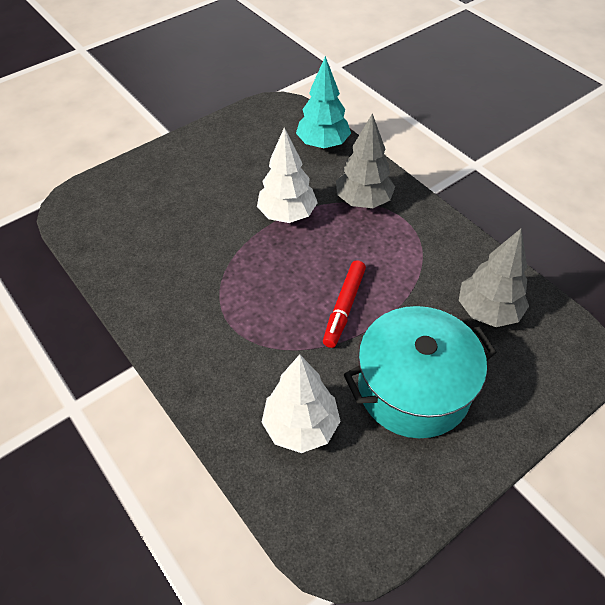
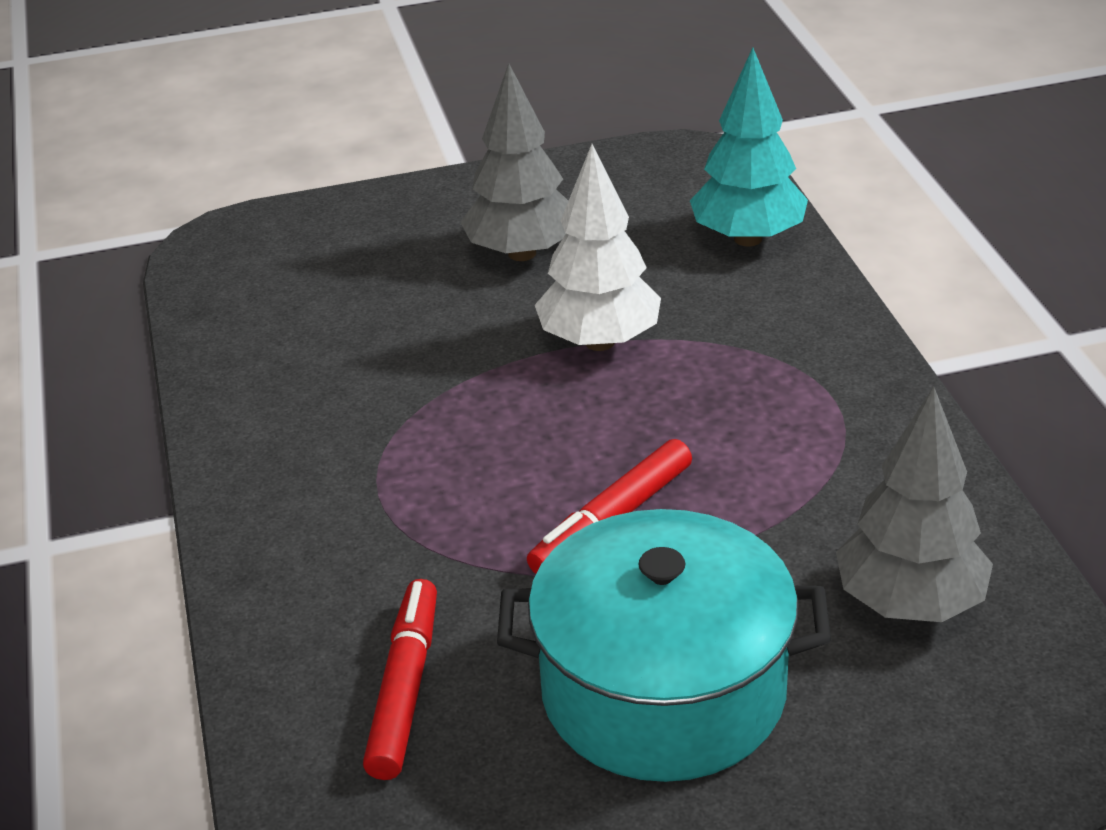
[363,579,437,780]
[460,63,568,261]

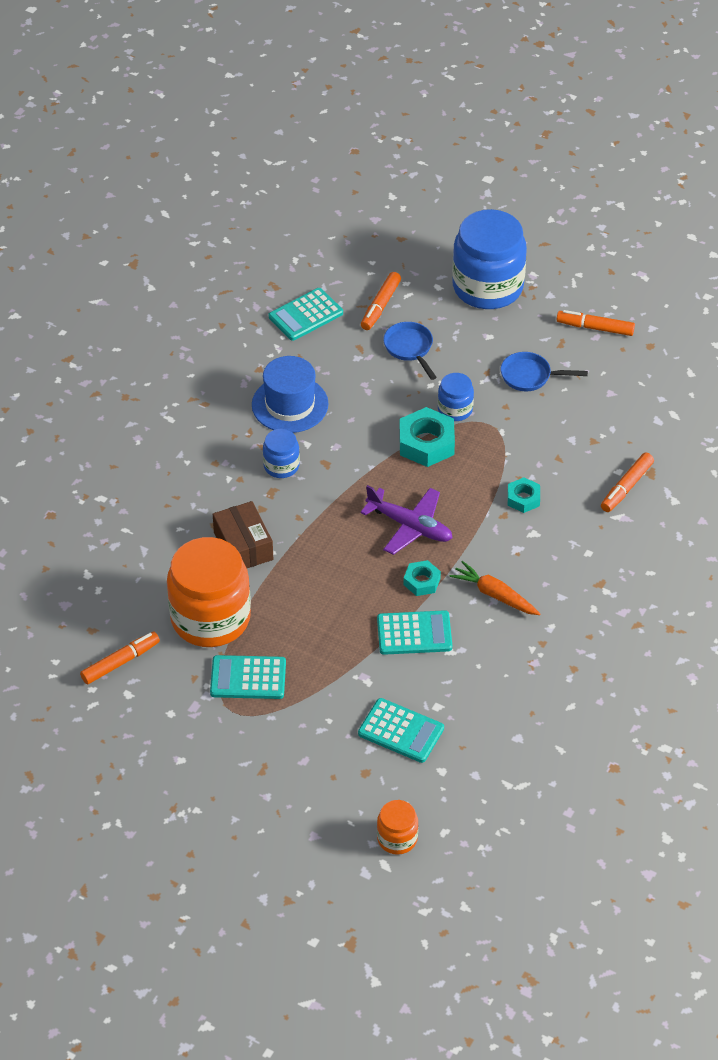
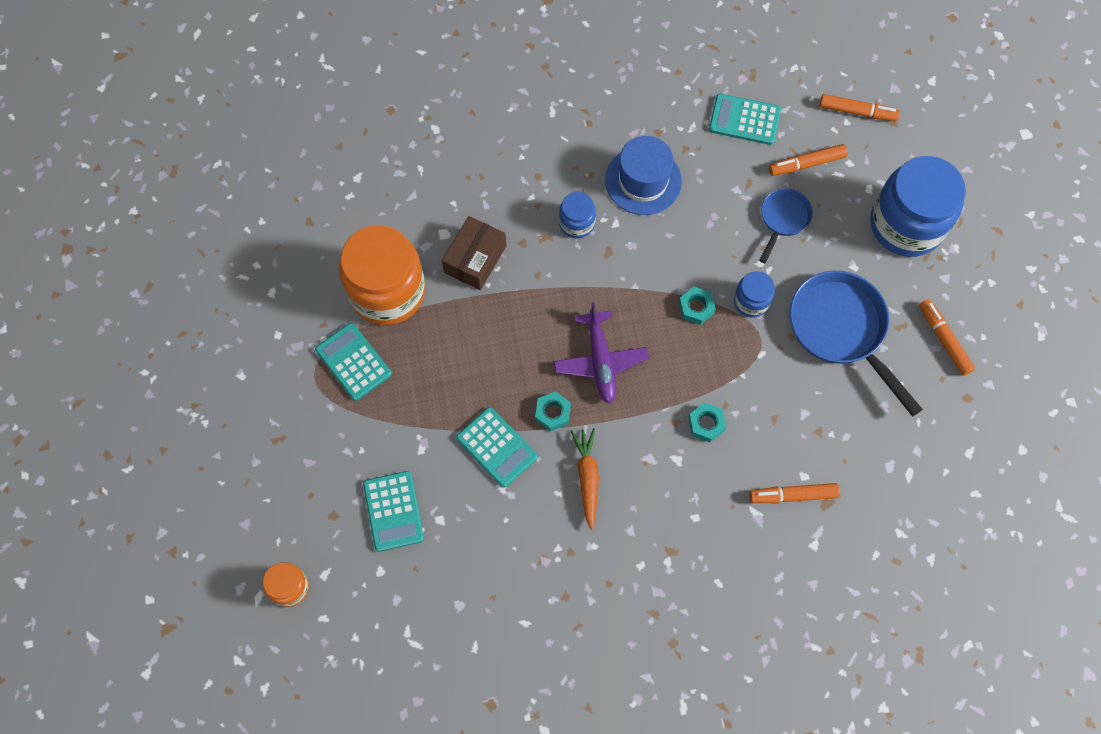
[819,94,900,121]
[679,287,716,325]
[790,271,923,417]

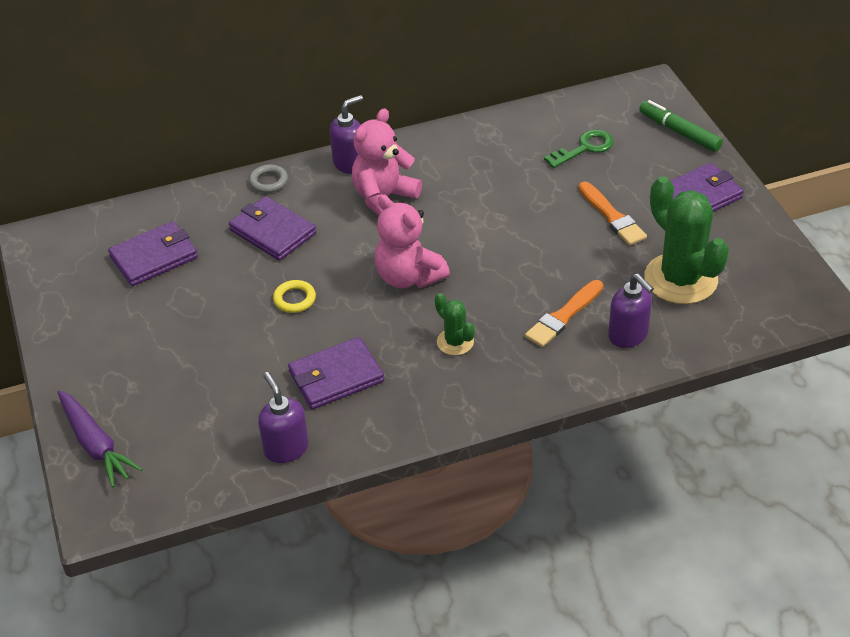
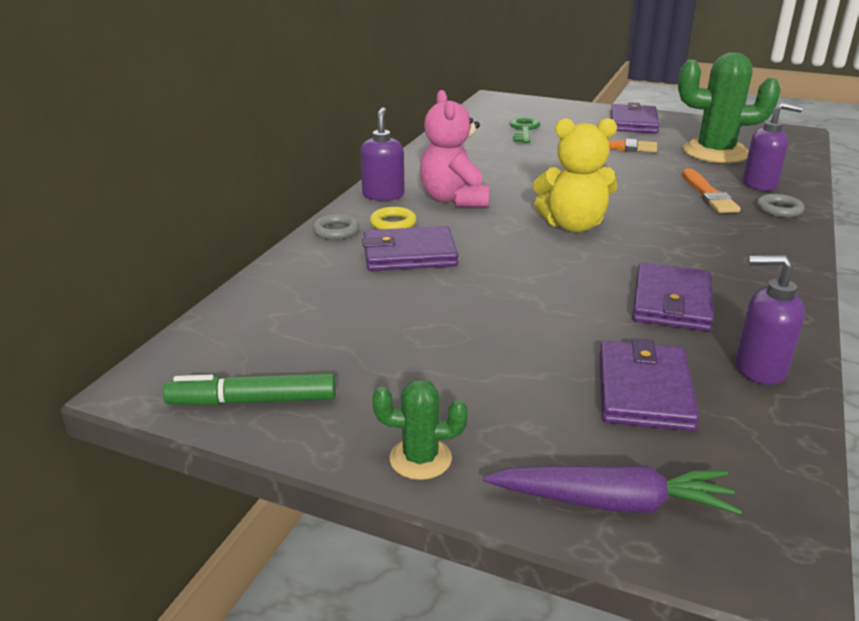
[599,338,699,431]
[370,207,416,229]
[533,118,617,232]
[372,379,468,480]
[163,373,336,406]
[757,194,805,218]

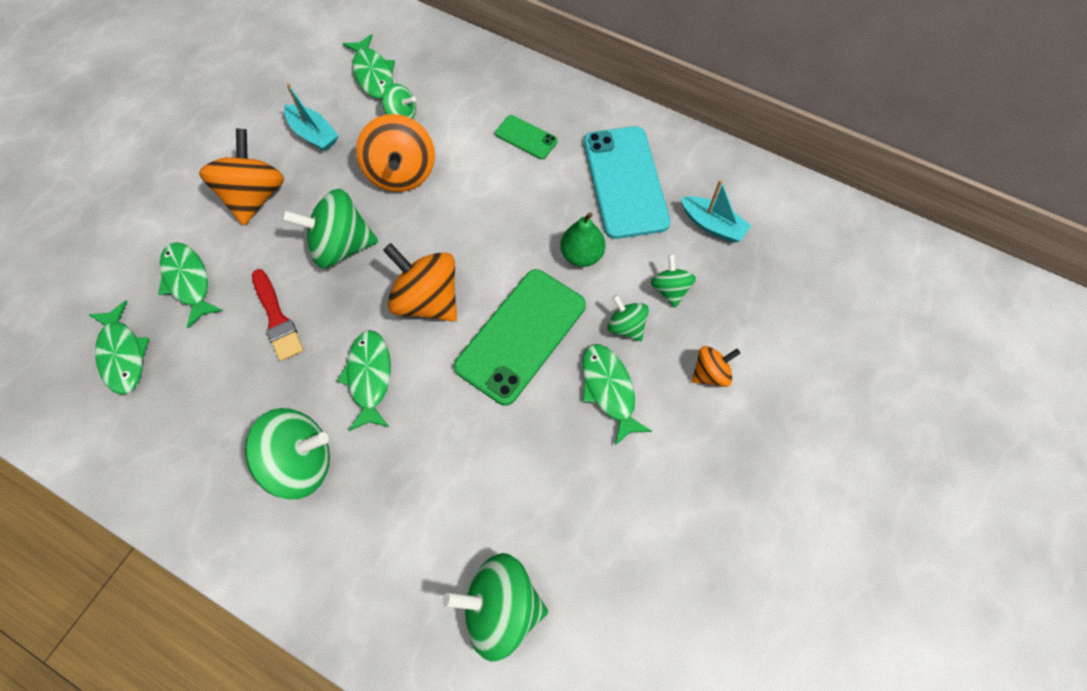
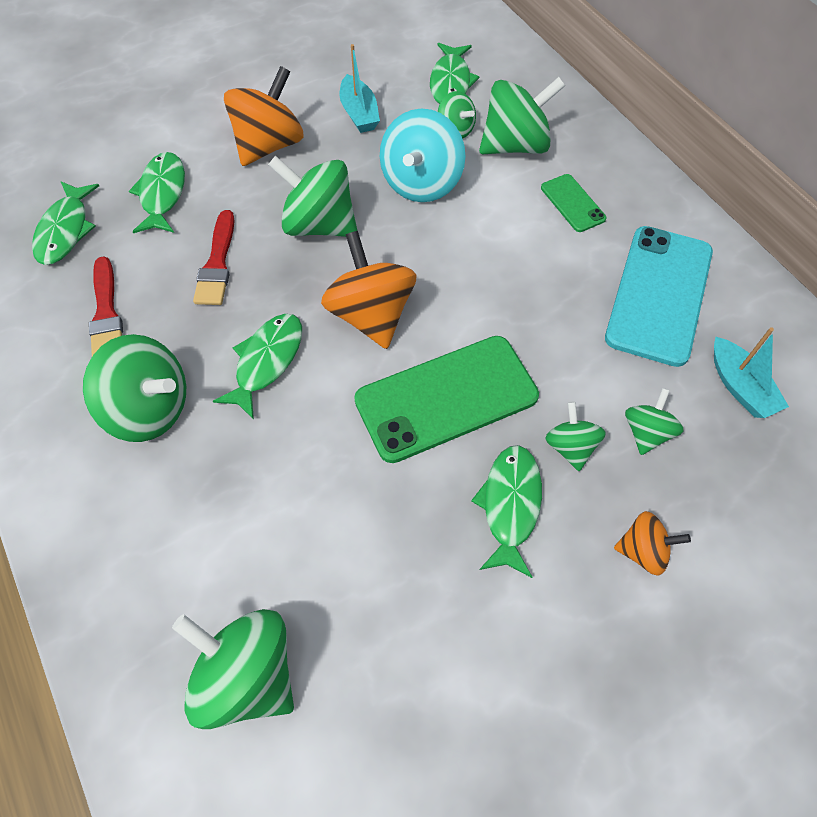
[380,108,466,202]
[560,212,605,267] (first image)
[89,256,123,356]
[479,77,565,154]

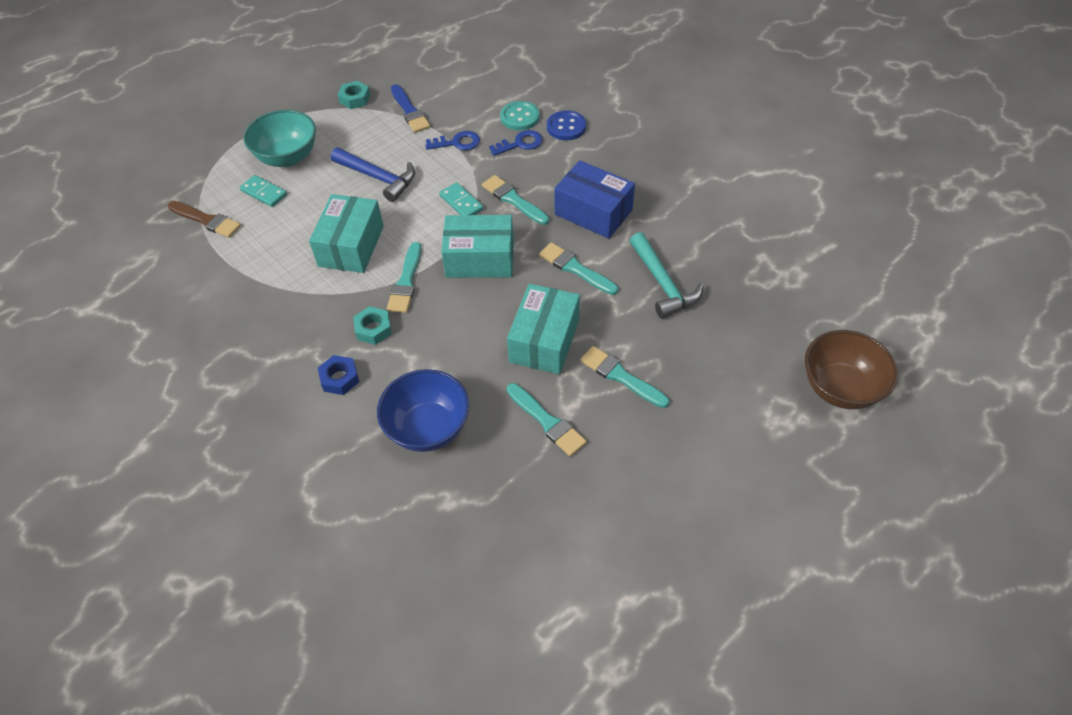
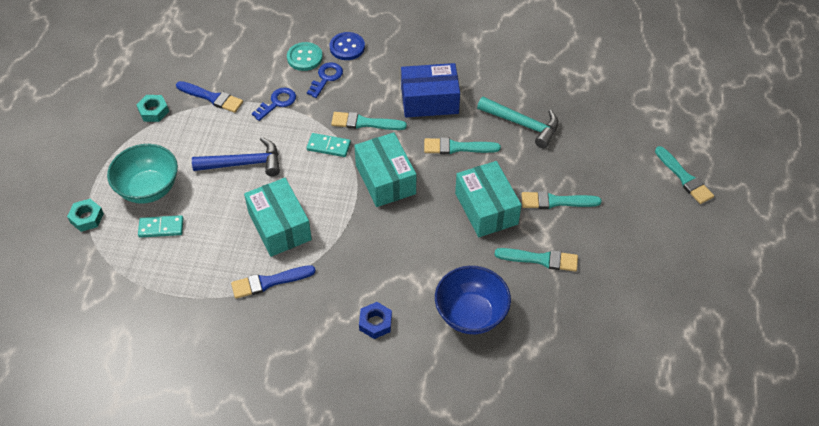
[168,201,241,238] (first image)
[67,199,104,232]
[655,146,714,204]
[354,132,416,207]
[805,330,898,409] (first image)
[231,265,316,299]

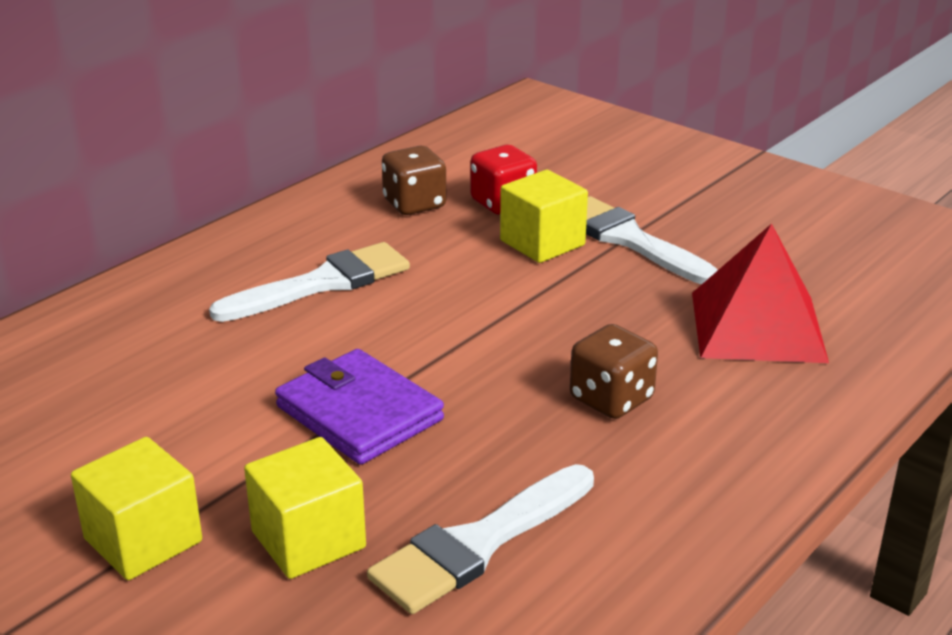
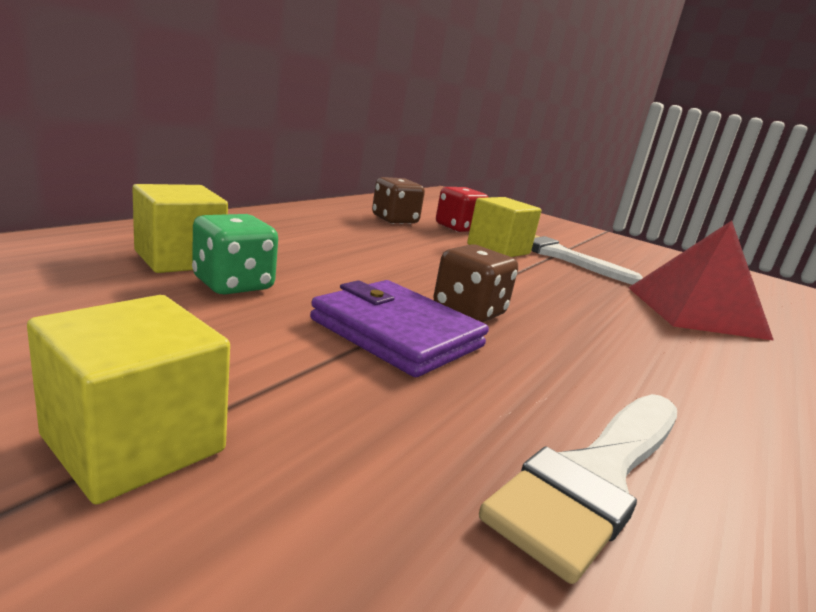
[209,242,410,322] (first image)
[132,184,228,273]
[434,244,518,323]
[192,214,278,294]

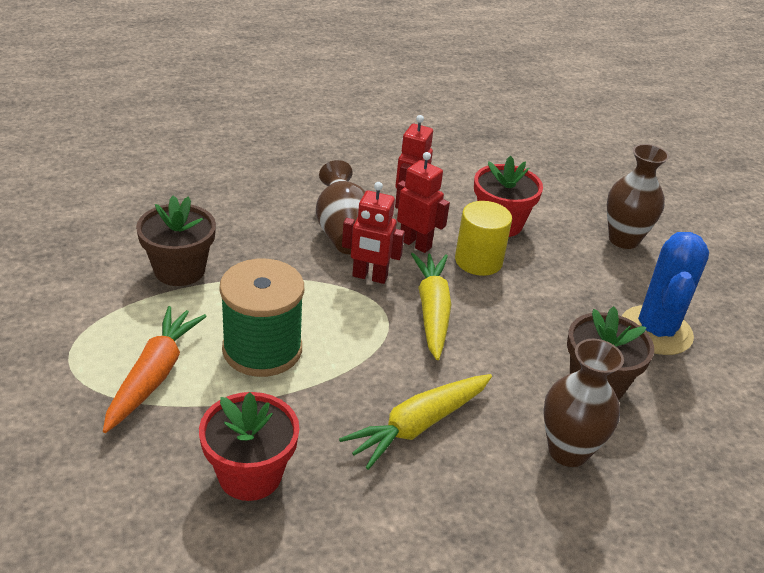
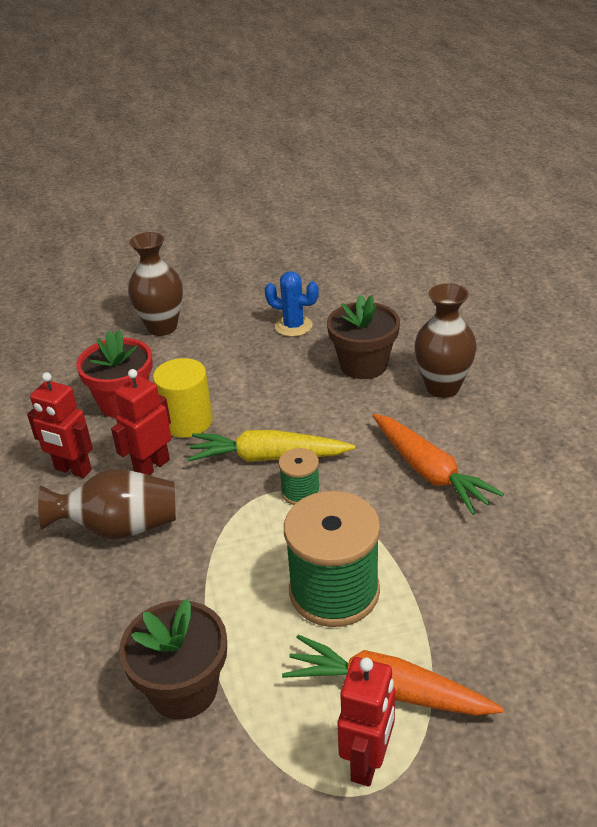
[199,392,300,501] (first image)
[373,414,504,515]
[337,657,395,787]
[265,271,319,337]
[279,448,320,505]

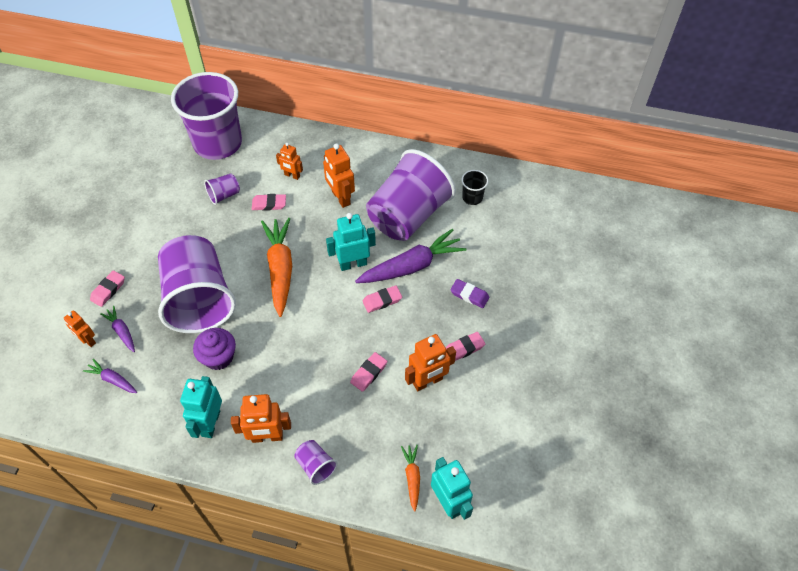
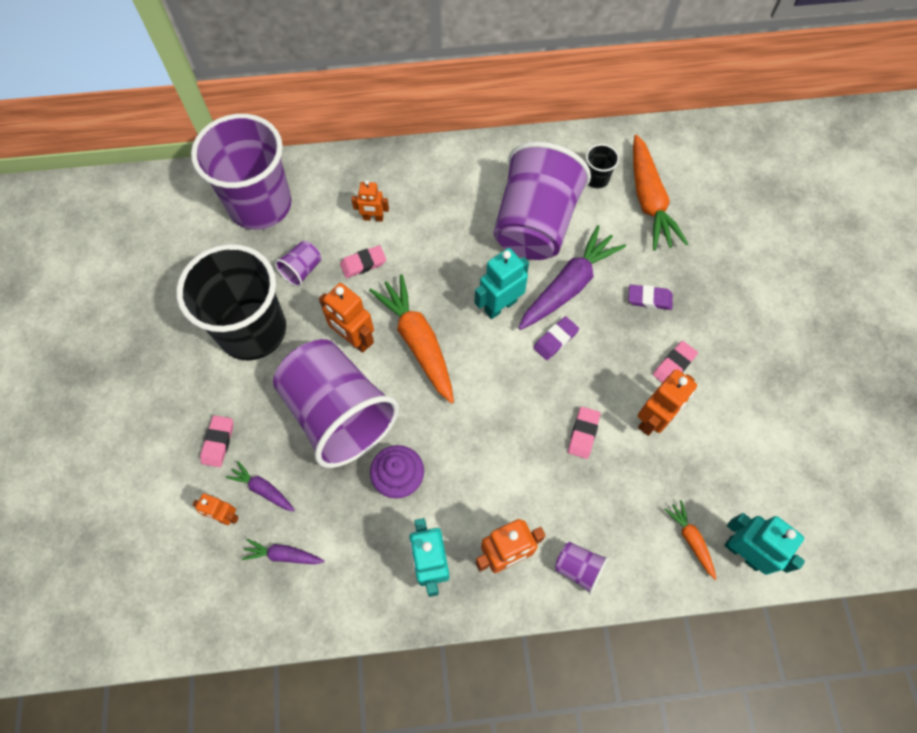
[319,283,374,353]
[533,316,579,360]
[176,244,286,361]
[633,134,688,250]

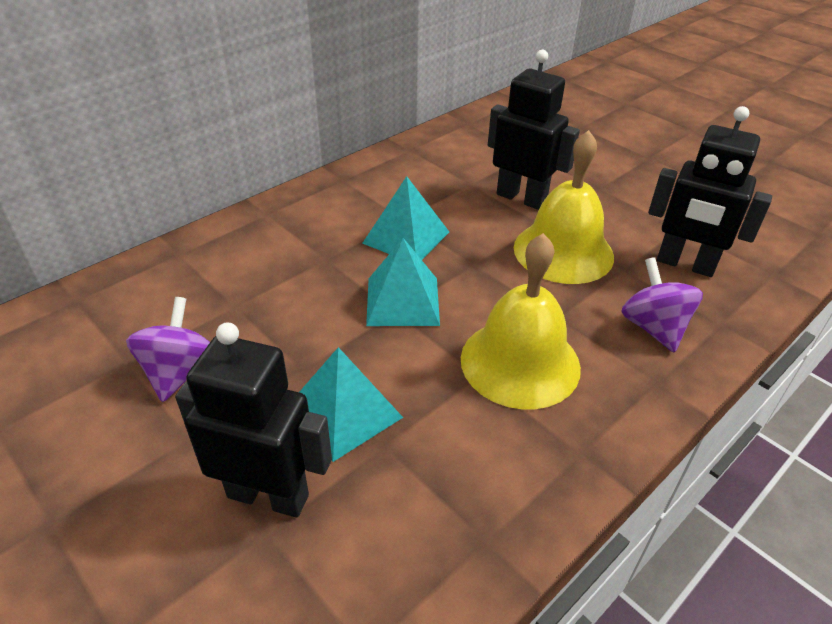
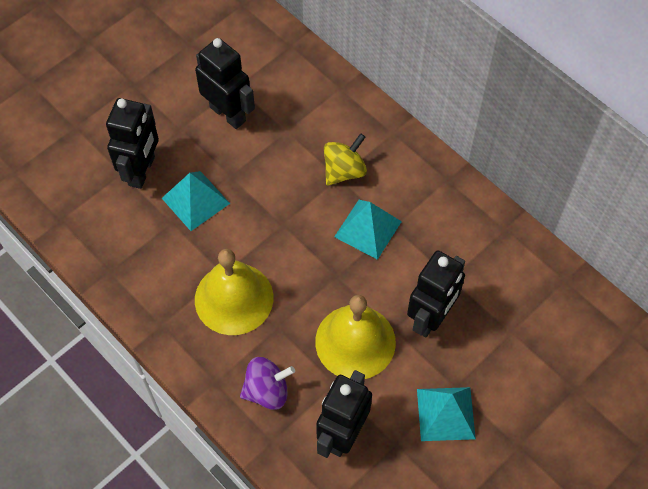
[195,38,255,129]
[417,387,476,441]
[324,133,367,186]

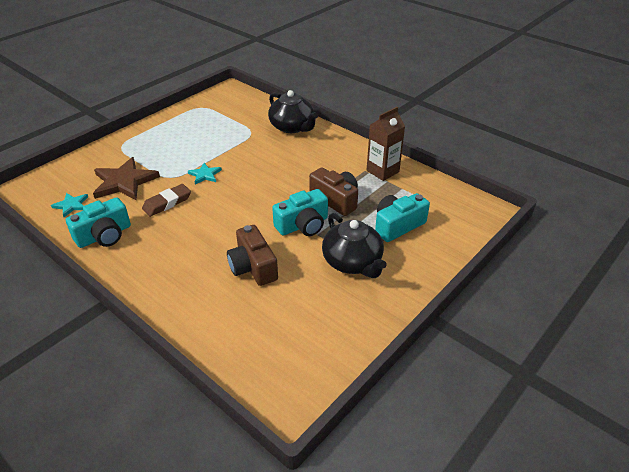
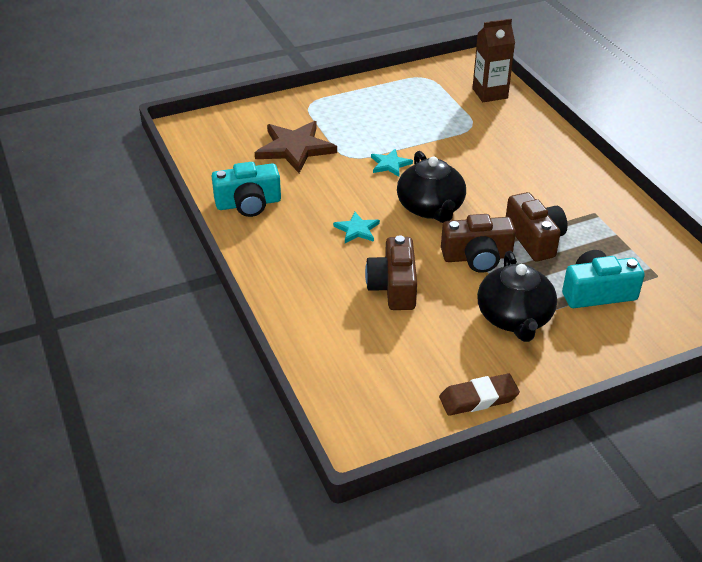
[333,212,380,243]
[439,373,520,416]
[397,151,466,223]
[441,214,516,273]
[472,19,515,102]

